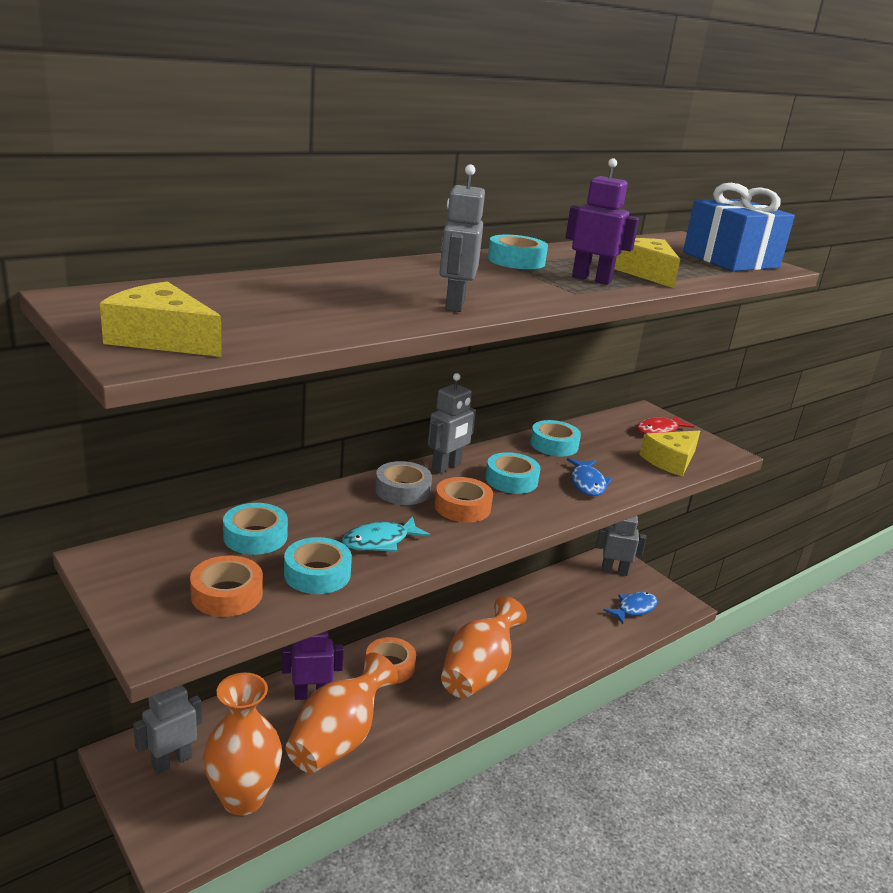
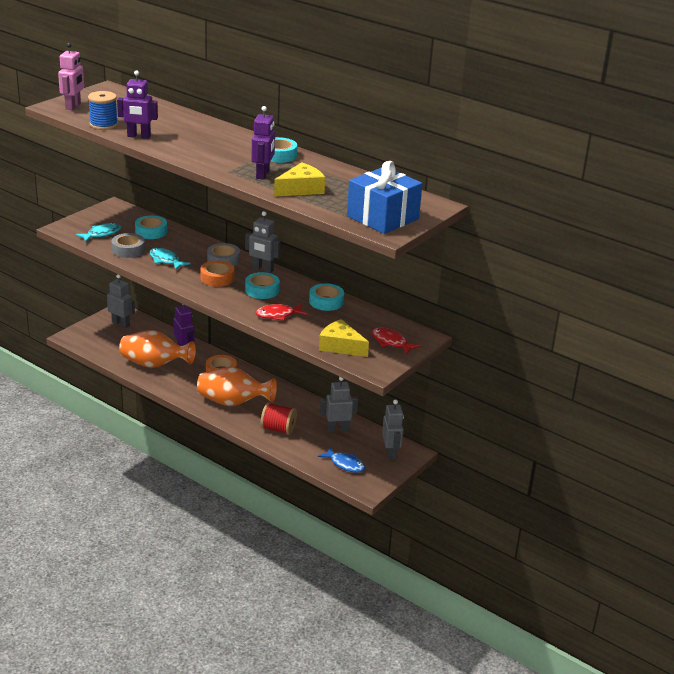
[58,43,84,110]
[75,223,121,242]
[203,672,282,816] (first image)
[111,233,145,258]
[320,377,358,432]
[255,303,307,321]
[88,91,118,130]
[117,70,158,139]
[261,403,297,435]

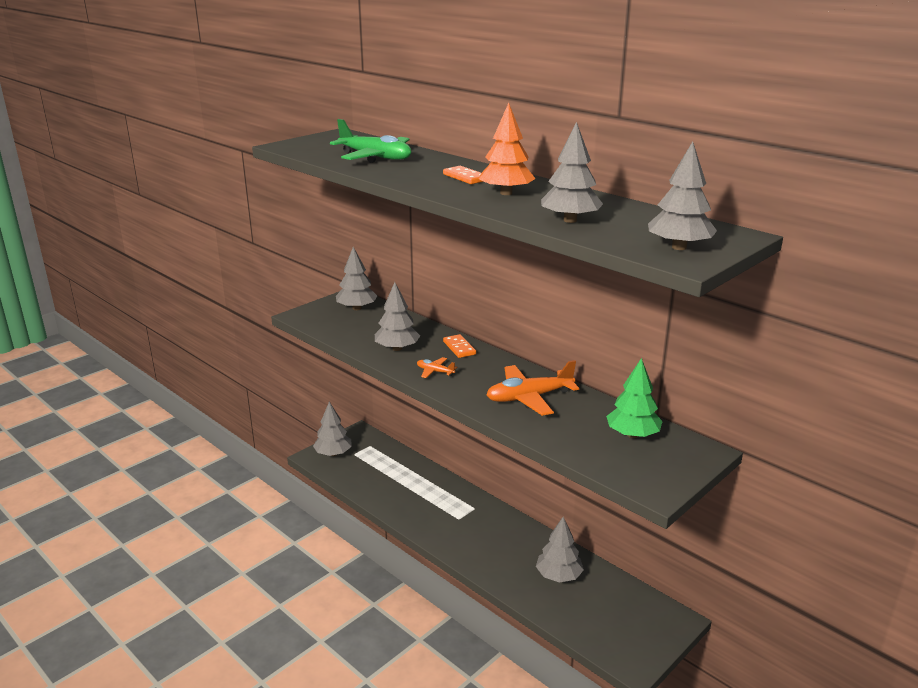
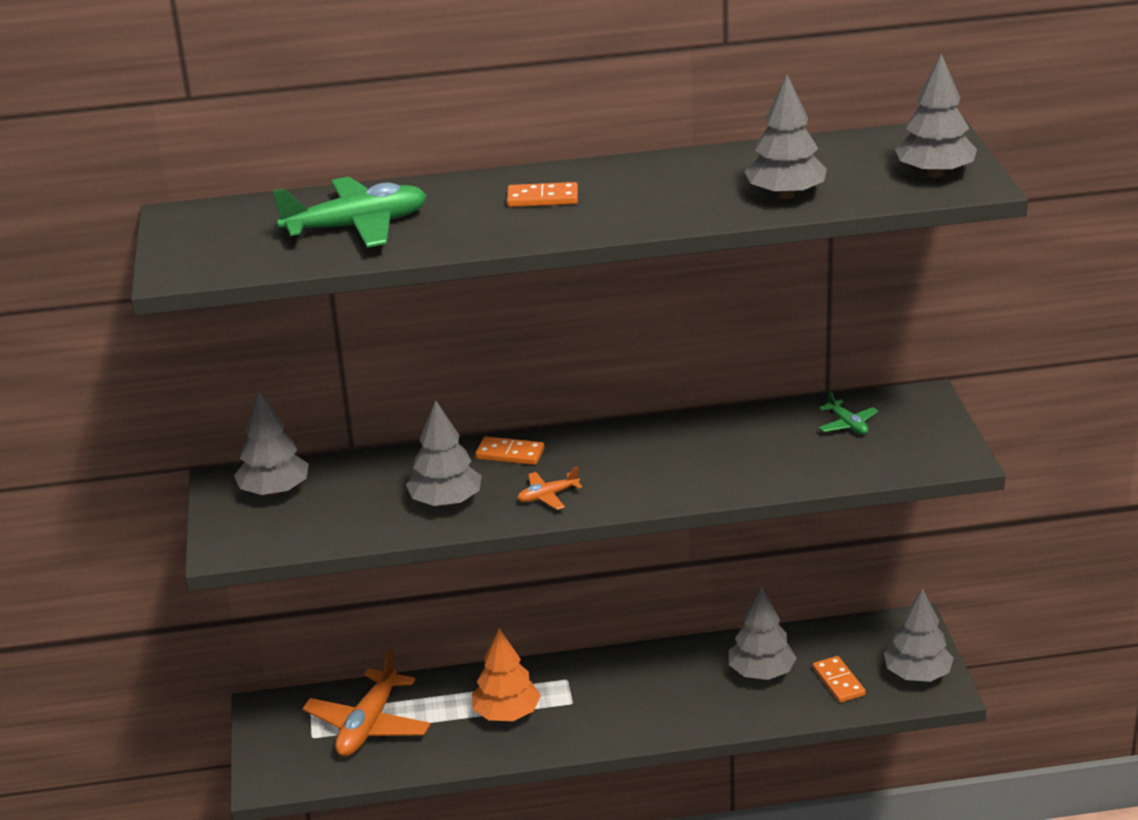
[884,588,954,682]
[472,628,541,721]
[302,649,431,756]
[819,390,878,435]
[813,656,866,703]

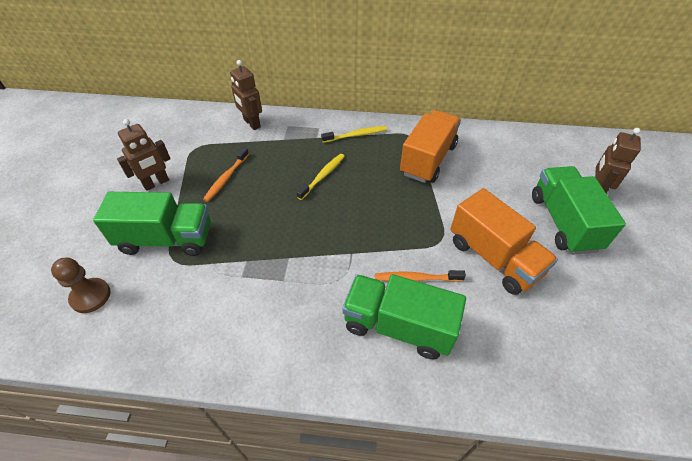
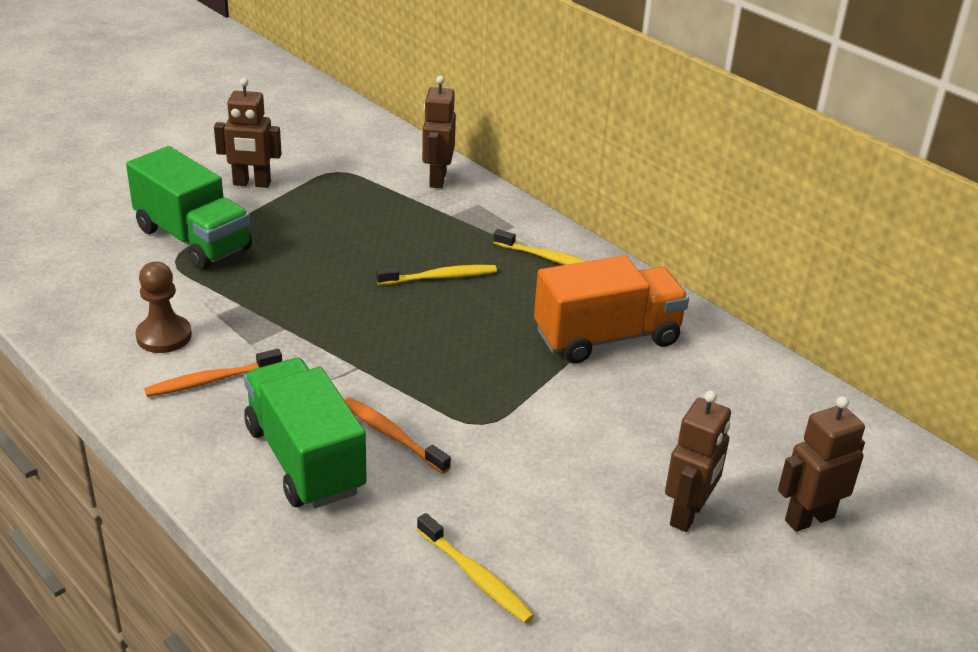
[136,262,192,353]
[144,349,282,397]
[450,188,558,295] (first image)
[665,390,731,532]
[417,513,535,624]

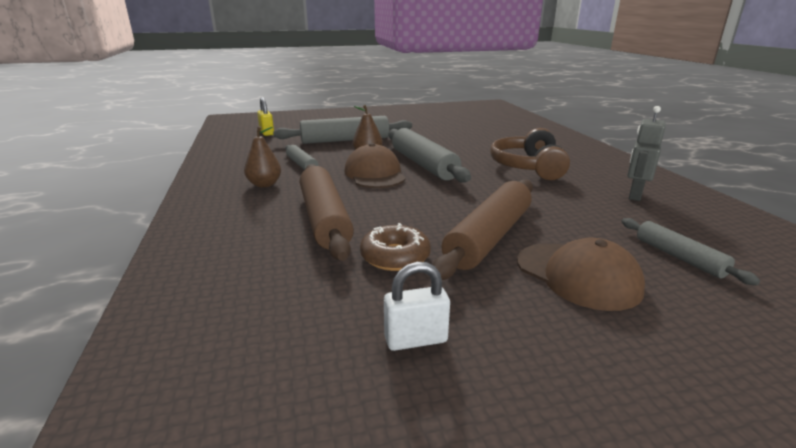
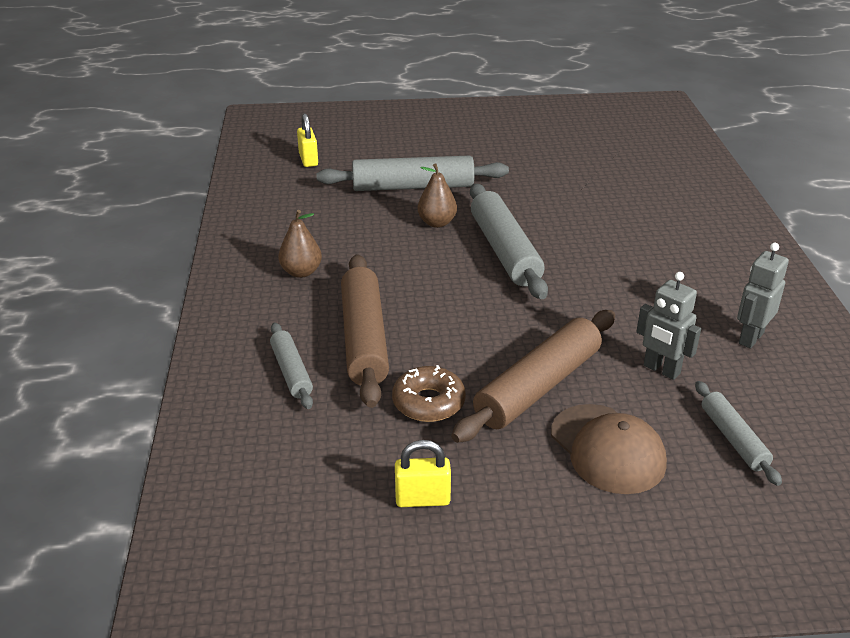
[270,323,313,409]
[344,143,406,188] (first image)
[395,440,451,507]
[490,128,570,180] (first image)
[636,272,701,380]

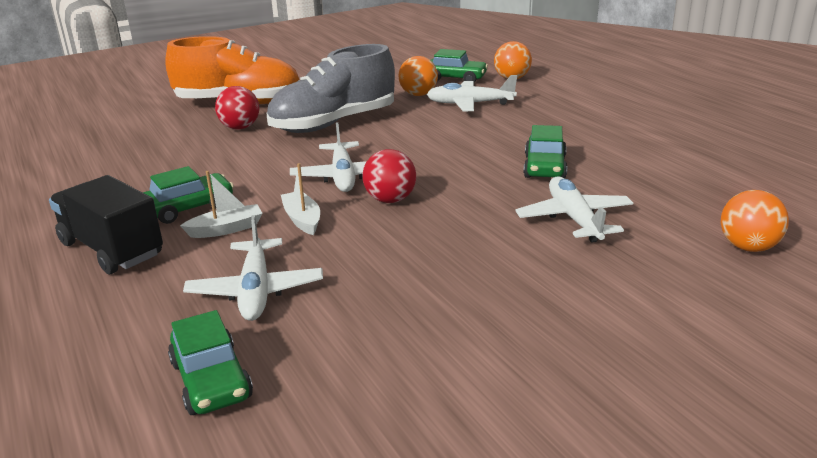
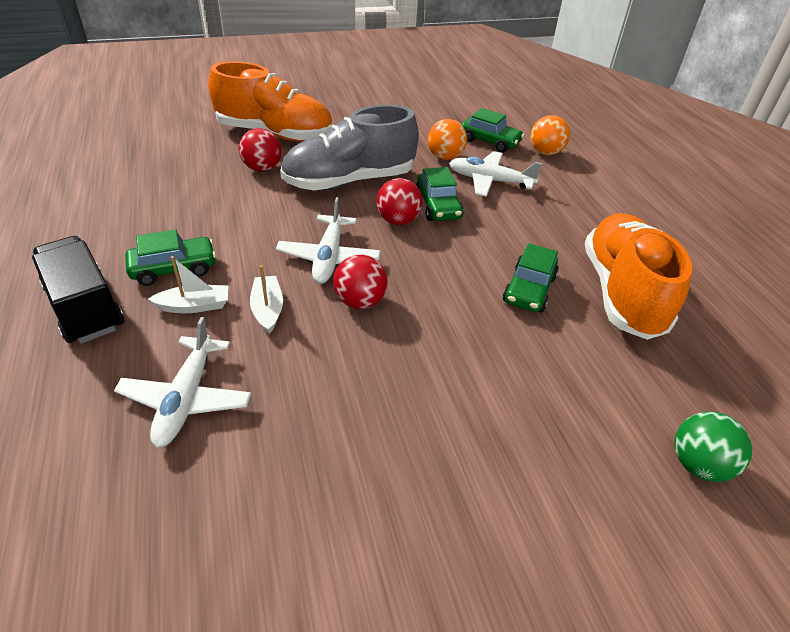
[416,167,464,221]
[515,177,633,243] (first image)
[675,412,752,482]
[376,178,422,225]
[585,213,692,340]

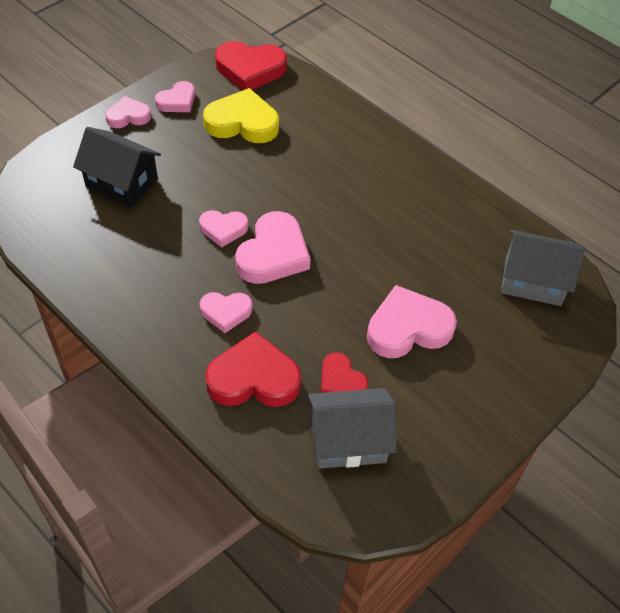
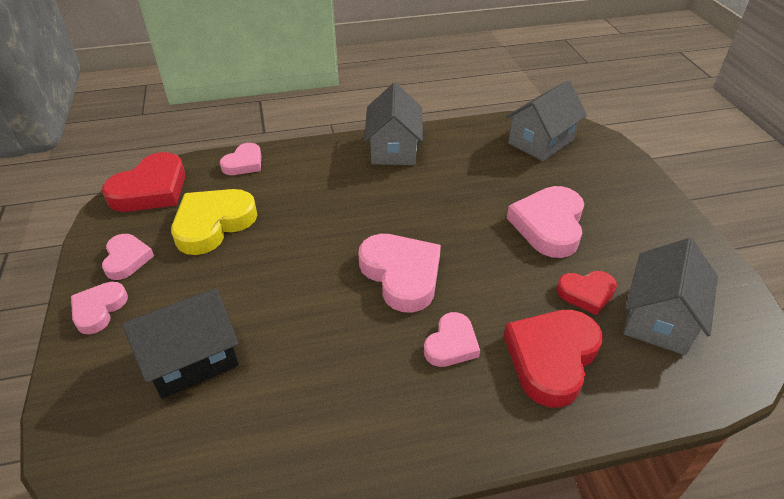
[220,143,261,175]
[364,83,423,165]

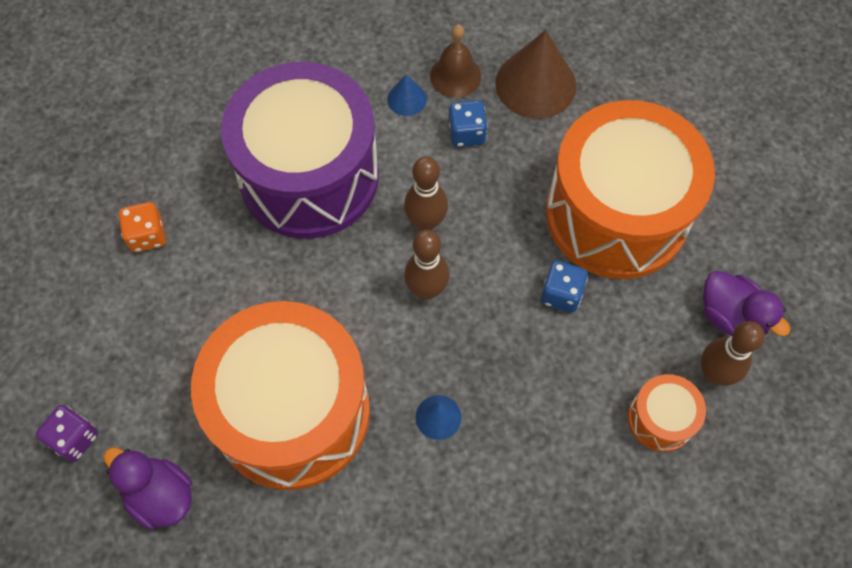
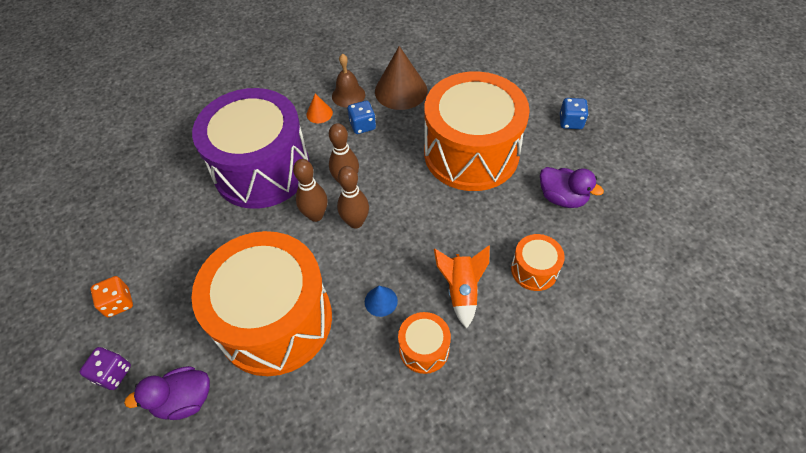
[124,366,210,420]
[90,276,133,317]
[307,93,333,123]
[560,98,589,129]
[293,159,328,222]
[398,312,451,374]
[434,246,490,328]

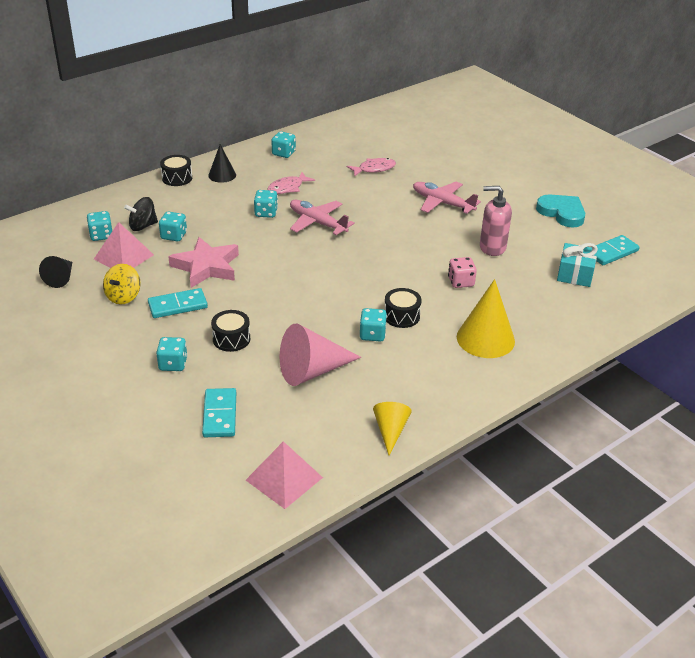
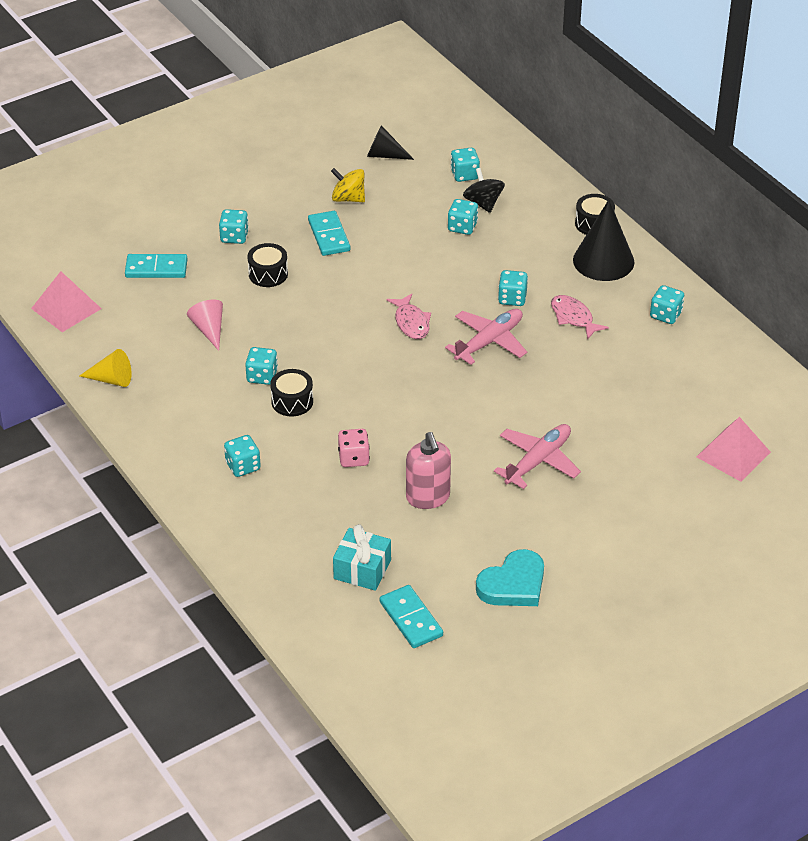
[697,417,771,482]
[168,237,239,288] (first image)
[573,200,634,281]
[187,300,223,351]
[386,294,431,339]
[224,435,261,477]
[406,432,451,509]

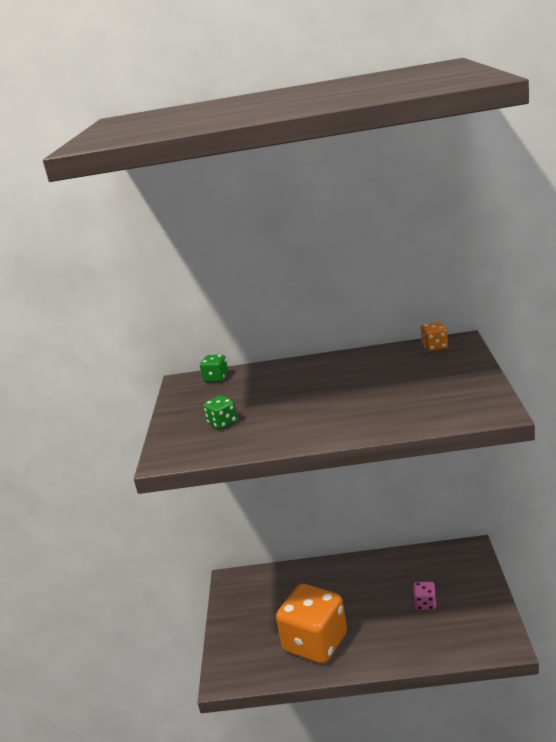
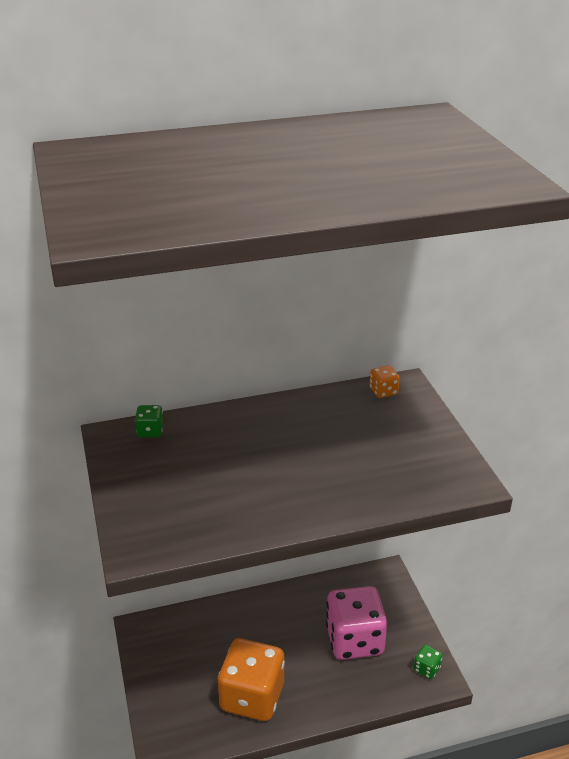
[414,645,443,679]
[326,586,387,660]

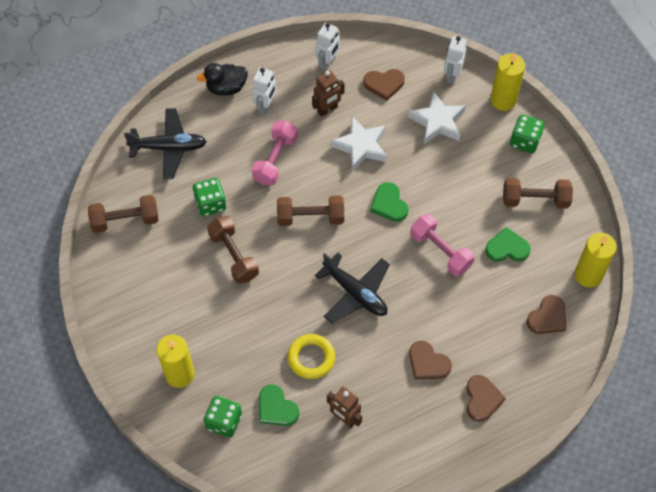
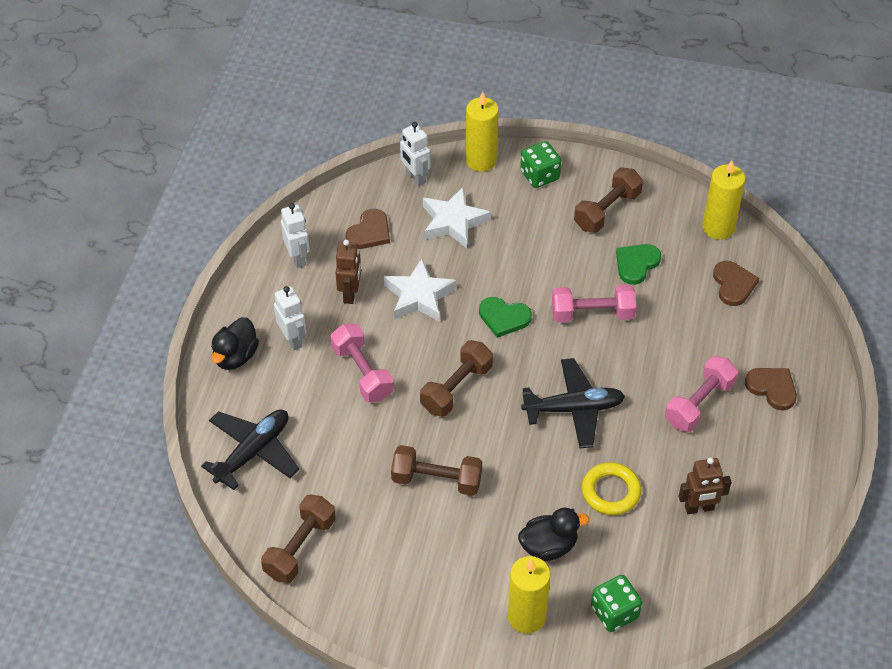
[193,178,226,217] (first image)
[259,384,299,426] (first image)
[665,356,738,432]
[518,508,589,561]

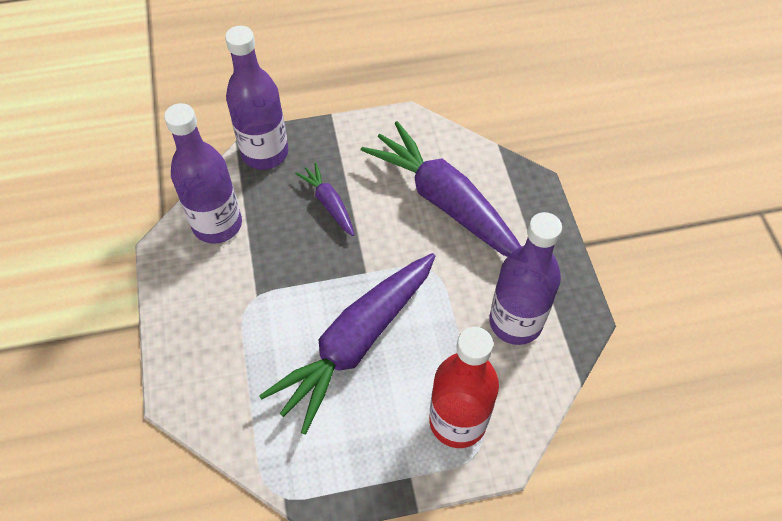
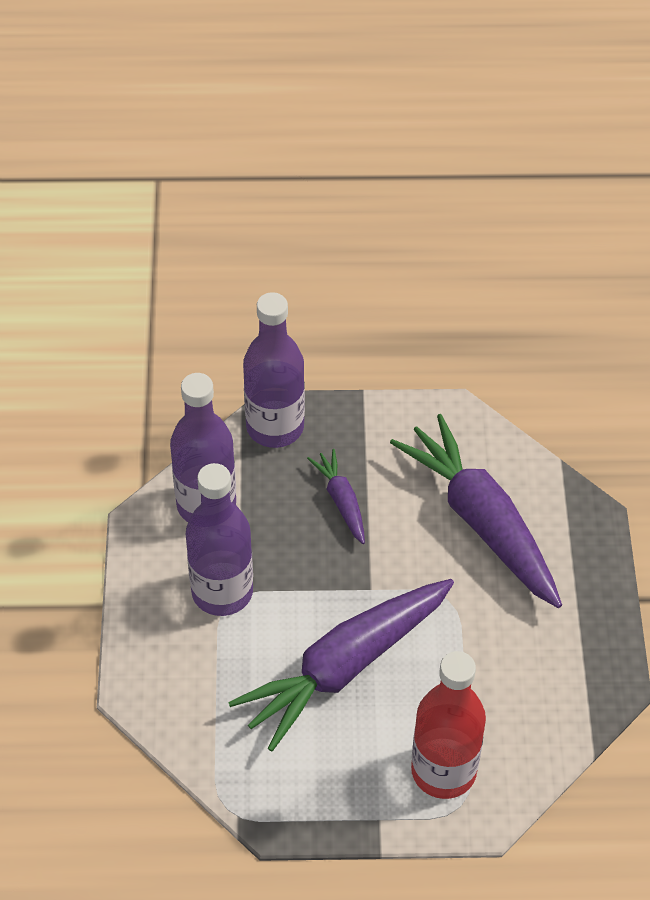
[186,463,253,616]

